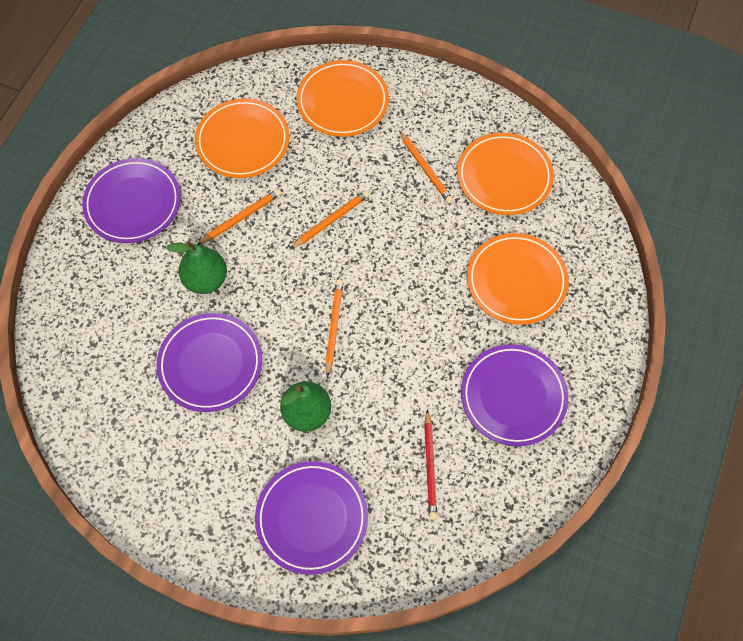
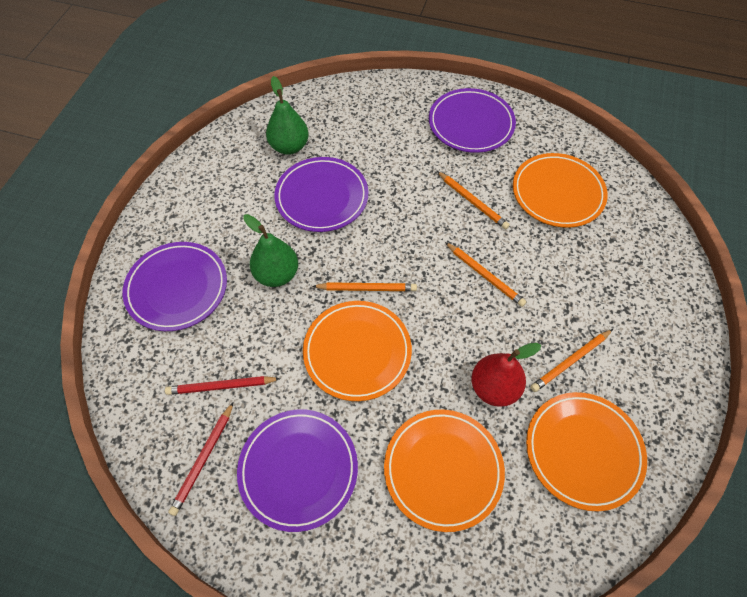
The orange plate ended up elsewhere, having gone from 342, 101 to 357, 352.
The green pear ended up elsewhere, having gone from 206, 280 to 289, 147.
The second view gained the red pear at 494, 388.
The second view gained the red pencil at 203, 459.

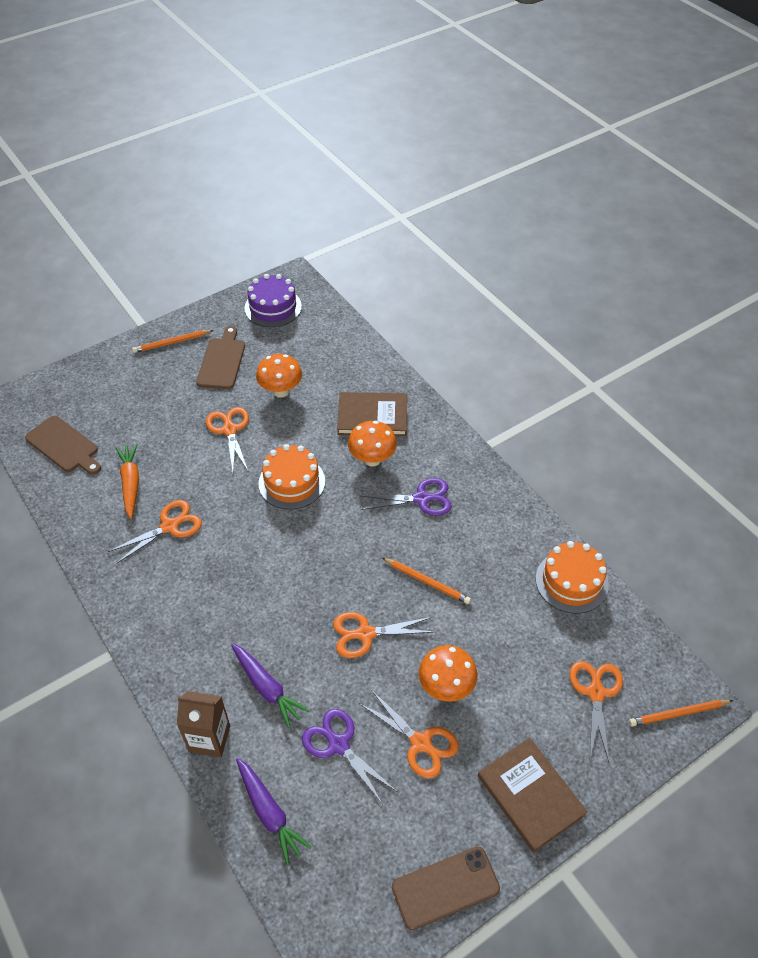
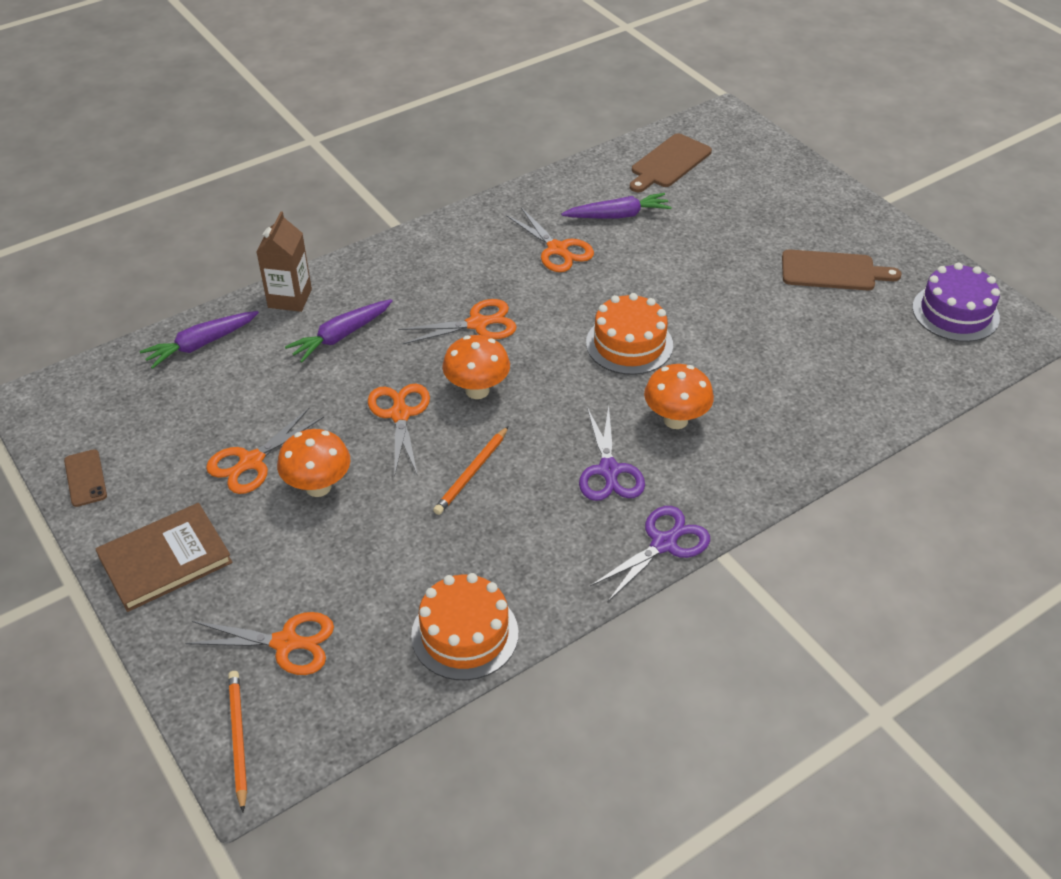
The second view lost the orange pencil at 171, 343.
The orange mushroom ended up elsewhere, having gone from 281, 391 to 477, 390.
The second view lost the brown book at 372, 416.
The orange scissors ended up elsewhere, having gone from 230, 430 to 477, 324.
What was the orange carrot at 131, 483 turned into the purple carrot at 618, 215.
The purple scissors ended up elsewhere, having gone from 338, 745 to 664, 544.
The size of the brown phone at 445, 887 changed by a factor of 0.63.

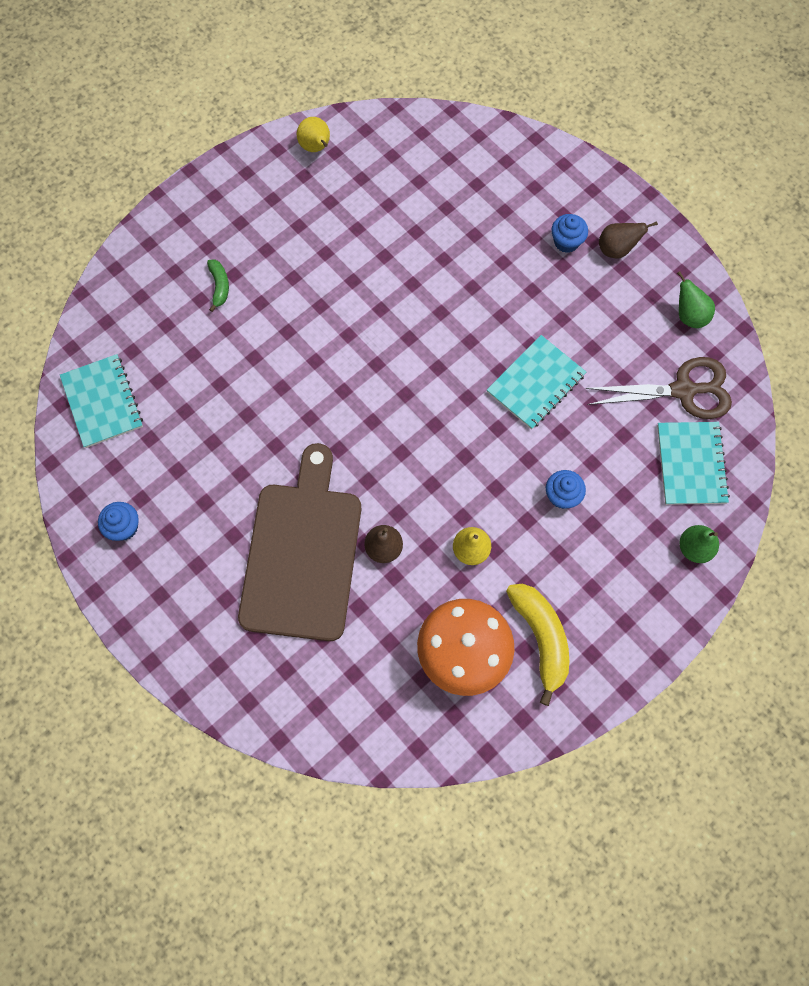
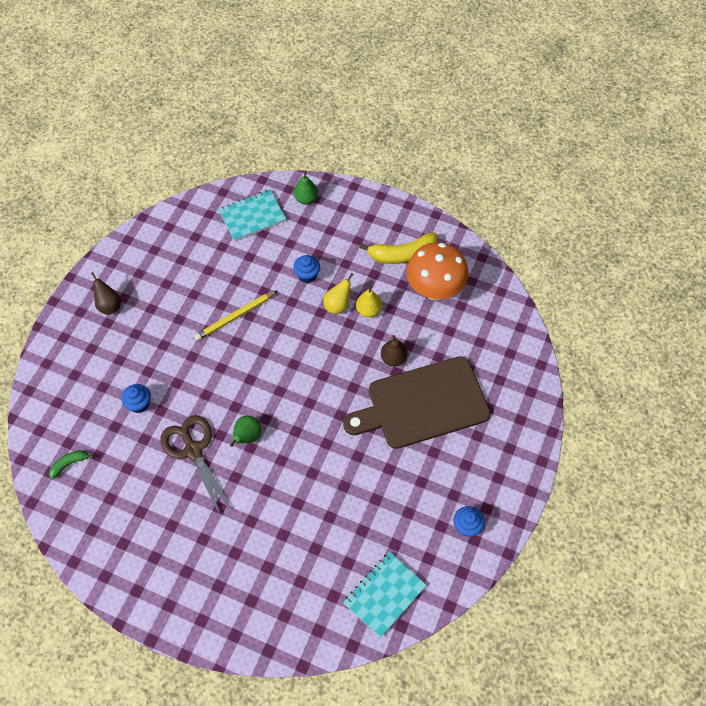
The yellow pear ended up elsewhere, having gone from 316, 147 to 337, 305.
The blue cupcake ended up elsewhere, having gone from 566, 242 to 139, 404.
The green banana ended up elsewhere, having gone from 219, 286 to 69, 464.
The green pear ended up elsewhere, having gone from 689, 315 to 247, 437.
Where the turquoise notebook stood at 536, 383, the yellow pencil came to stand at 235, 317.
The brown scissors ended up elsewhere, having gone from 683, 390 to 193, 450.
The yellow banana at 541, 638 ended up facing another way, 150 degrees counterclockwise from before.

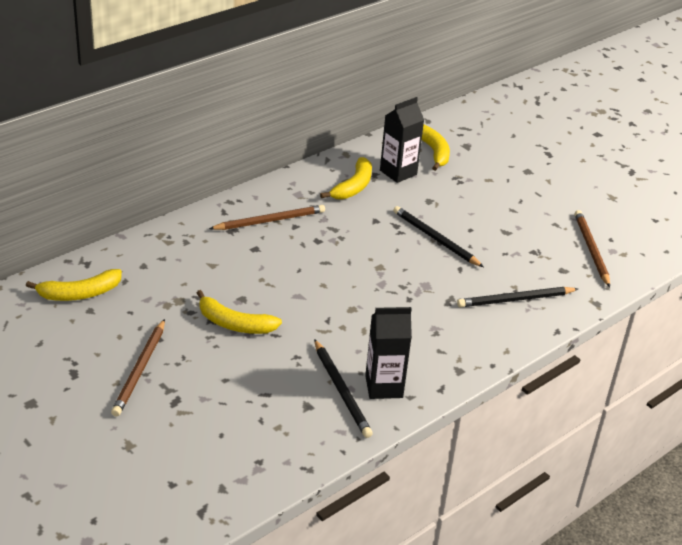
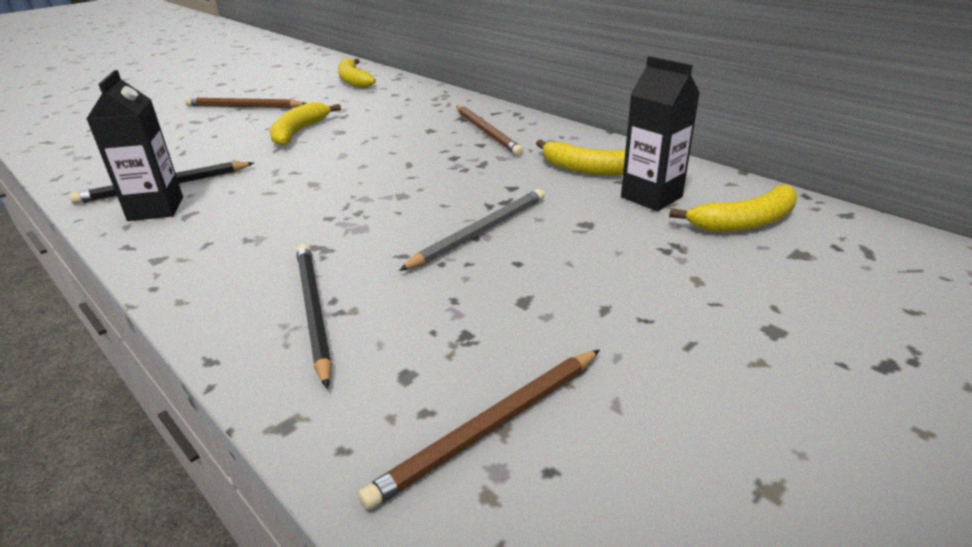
What was the black pencil at 435, 239 turned into the grey pencil at 479, 232.
The brown pencil at 591, 250 ended up facing another way, 150 degrees clockwise from before.

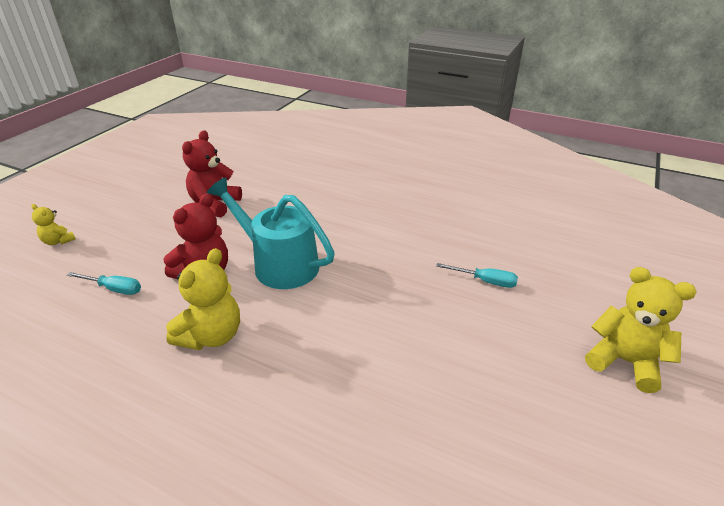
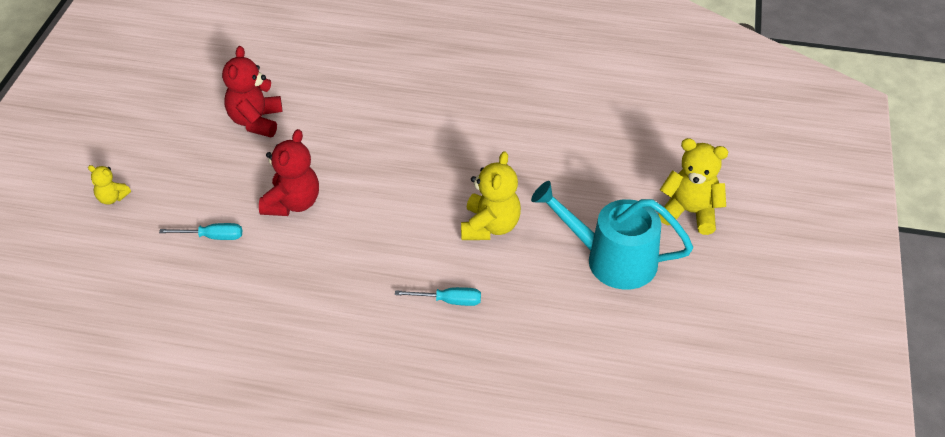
The turquoise watering can ended up elsewhere, having gone from 279, 264 to 612, 259.
The yellow teddy bear ended up elsewhere, having gone from 212, 336 to 490, 226.
The turquoise screwdriver ended up elsewhere, having gone from 485, 281 to 449, 301.

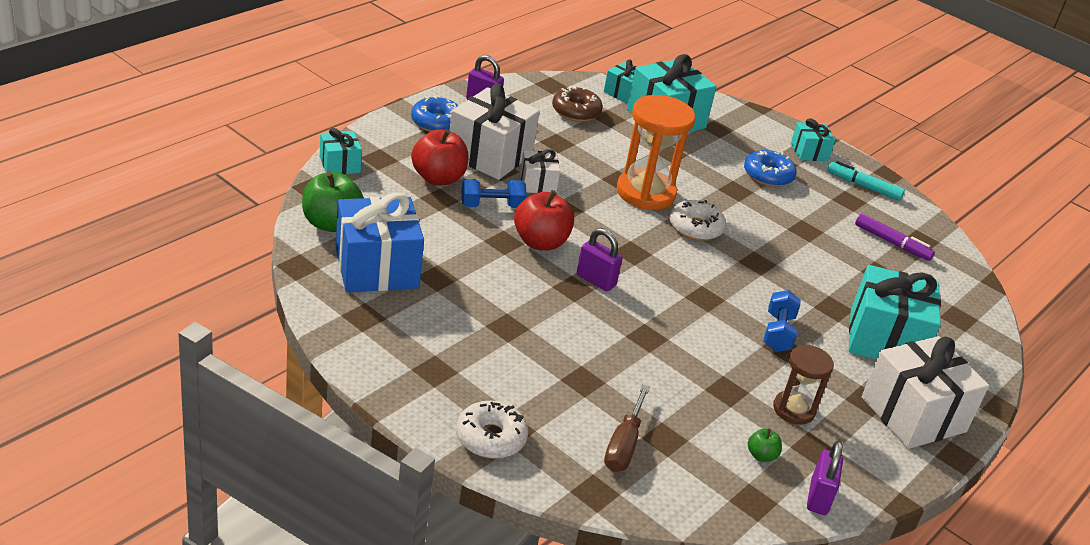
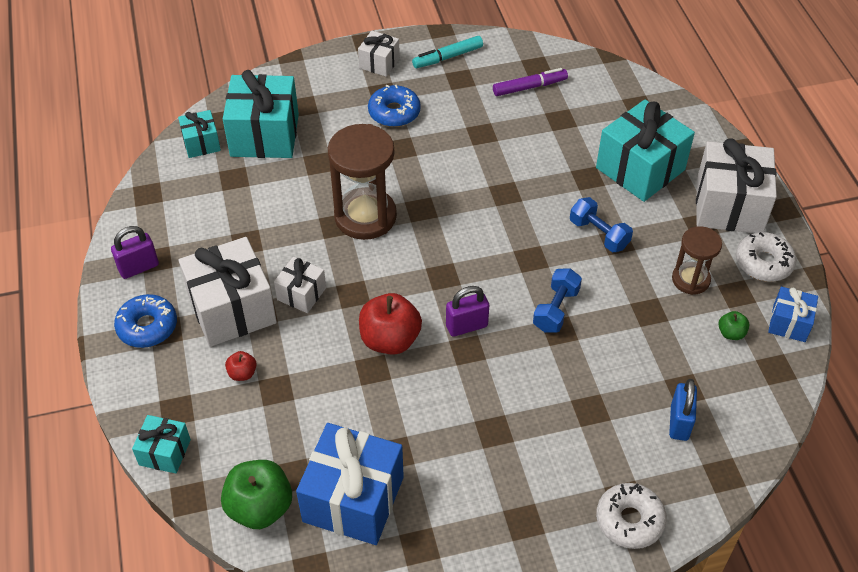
The second view lost the brown donut at 576, 111.
What was the orange hourglass at 645, 193 turned into the brown hourglass at 365, 216.
What was the turquoise gift at 809, 152 turned into the white gift at 379, 63.
The size of the red apple at 438, 178 changed by a factor of 0.48.
The blue dumbbell ended up elsewhere, having gone from 492, 205 to 556, 309.
The white donut ended up elsewhere, having gone from 695, 228 to 763, 263.
Where the brown screwdriver stood at 624, 444, the blue padlock came to stand at 679, 422.
Where the purple padlock stood at 818, 497, the blue gift came to stand at 789, 323.

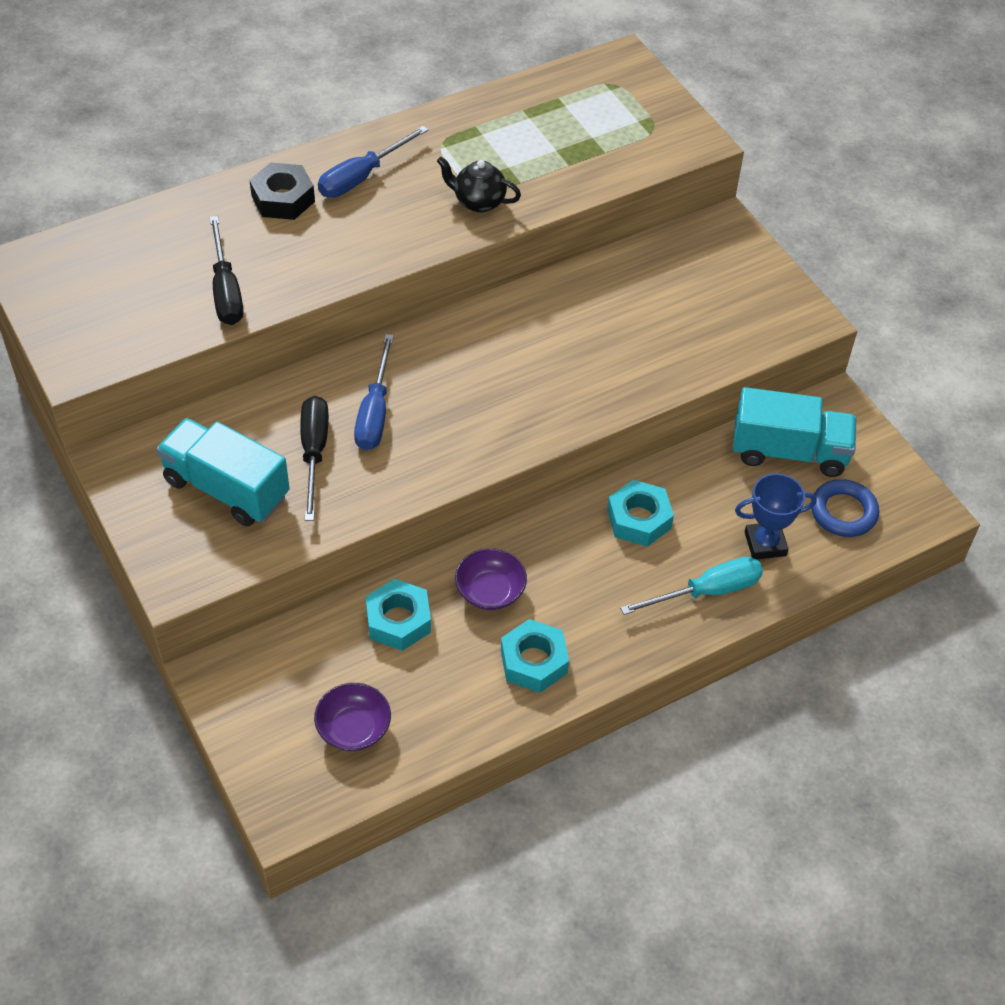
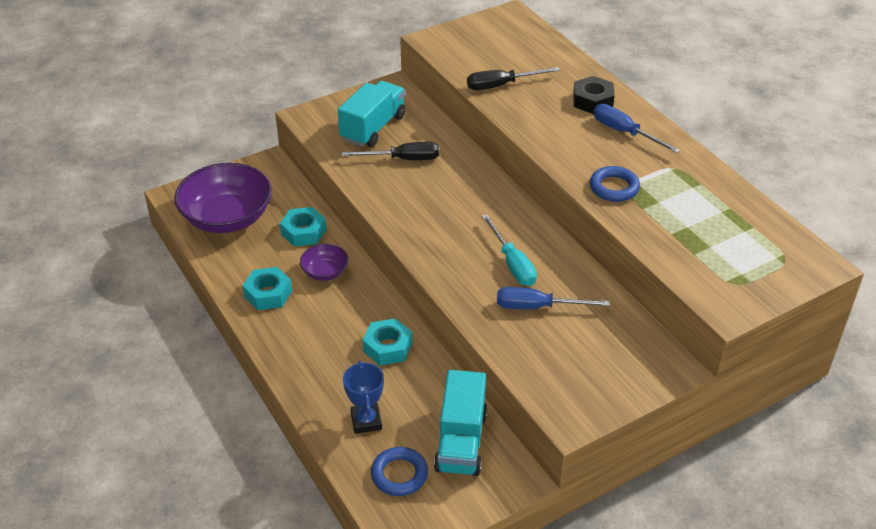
Where the black teapot stood at 478, 202, the blue ring came to stand at 614, 187.
The blue screwdriver ended up elsewhere, having gone from 375, 412 to 538, 307.
The turquoise screwdriver ended up elsewhere, having gone from 706, 592 to 512, 263.
The size of the purple bowl at 353, 728 changed by a factor of 2.08.

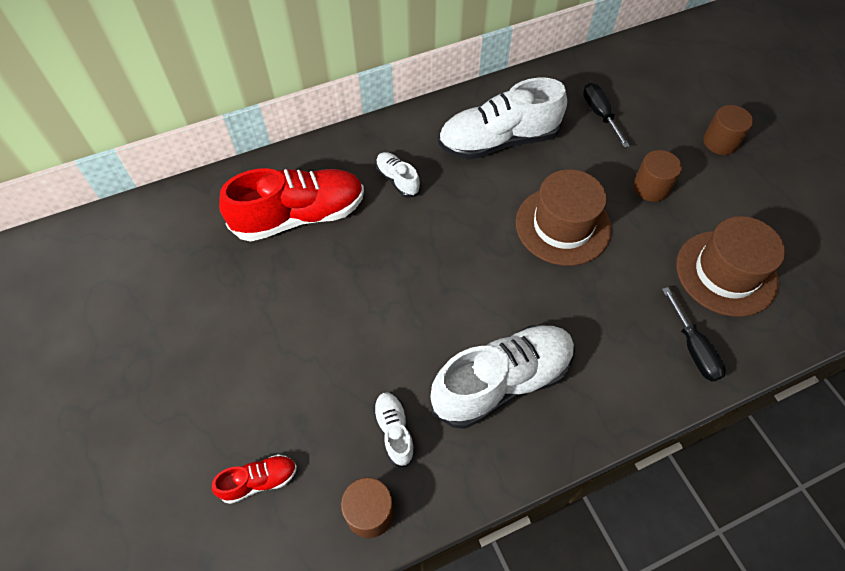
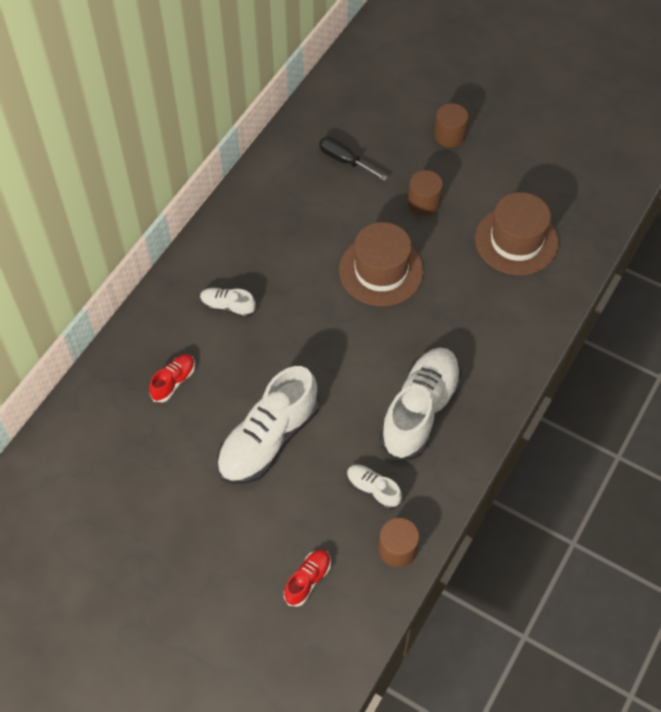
The white shoe ended up elsewhere, having gone from 498, 141 to 268, 440.
The size of the red shoe at 299, 216 changed by a factor of 0.47.
The second view lost the black screwdriver at 693, 348.

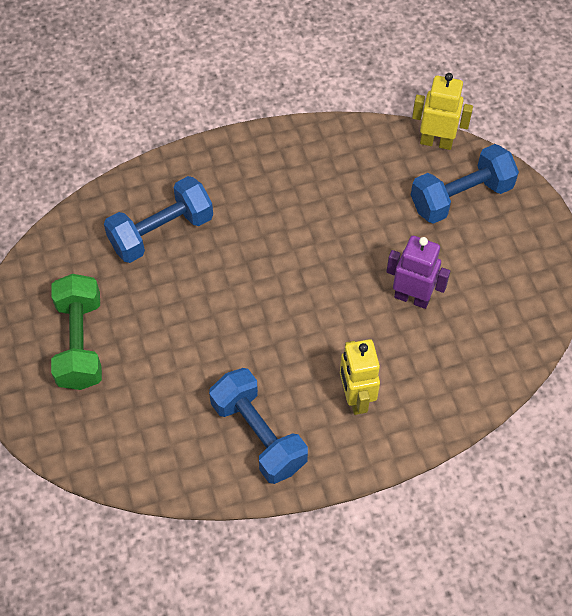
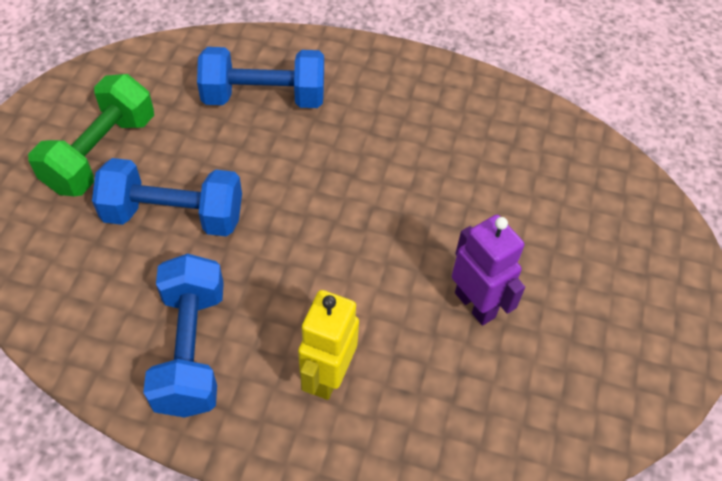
The second view lost the yellow robot at 436, 142.
The blue dumbbell ended up elsewhere, having gone from 461, 196 to 174, 215.

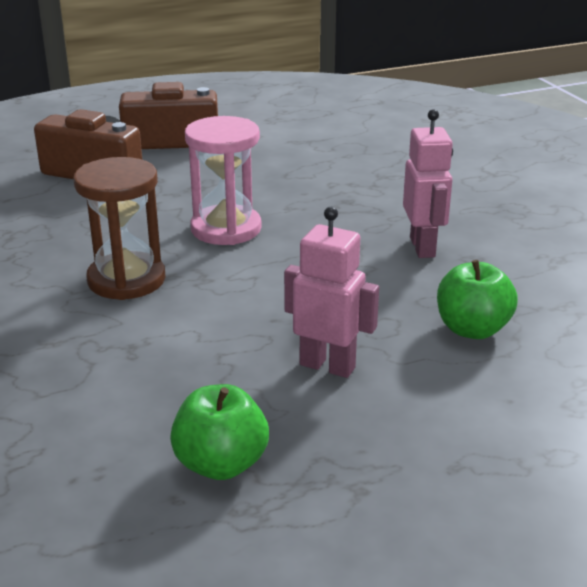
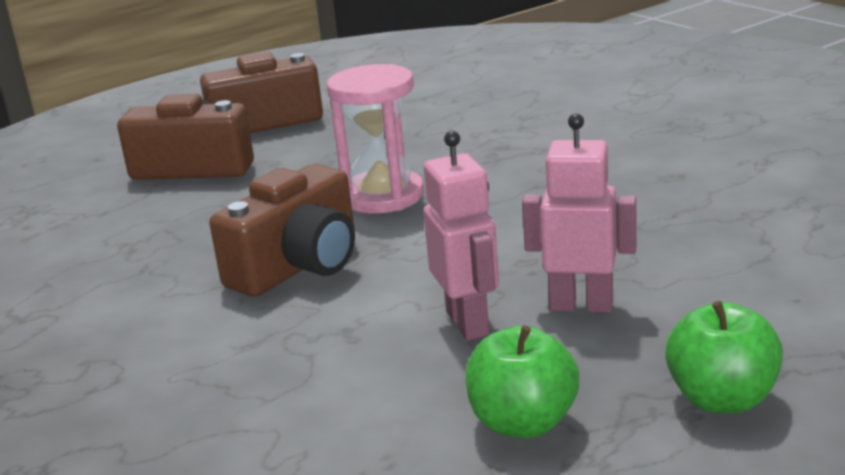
The pink robot ended up elsewhere, having gone from 423, 247 to 468, 323.
Where the brown hourglass stood at 126, 280, the brown camera came to stand at 299, 266.
The green apple ended up elsewhere, having gone from 472, 329 to 722, 399.

